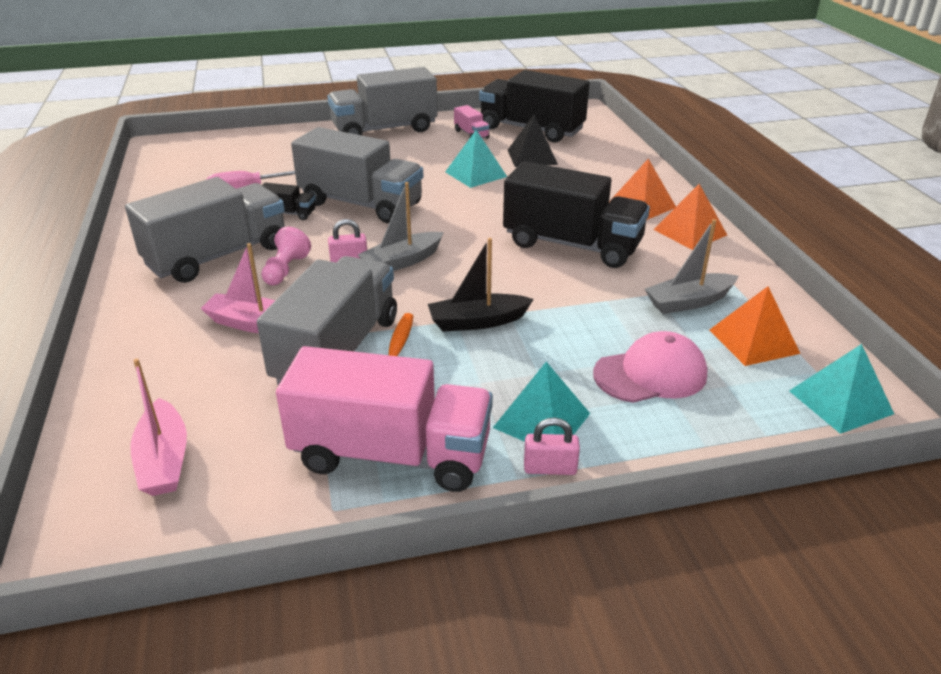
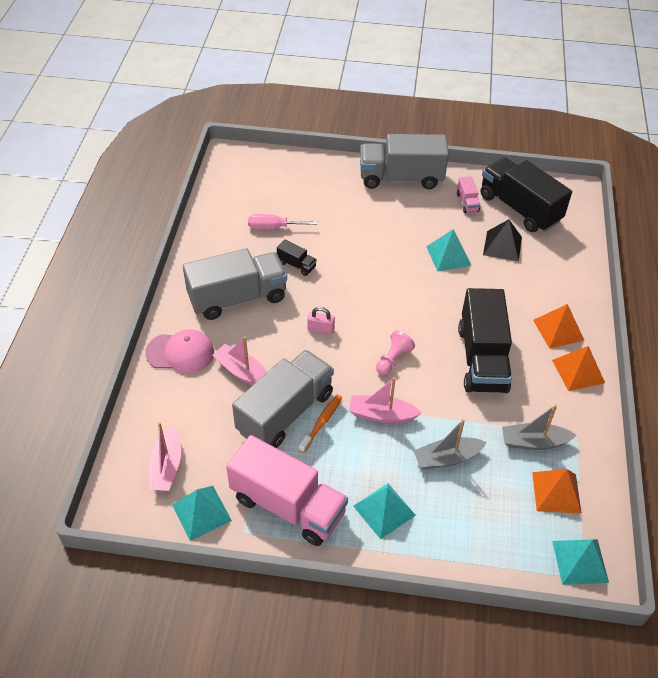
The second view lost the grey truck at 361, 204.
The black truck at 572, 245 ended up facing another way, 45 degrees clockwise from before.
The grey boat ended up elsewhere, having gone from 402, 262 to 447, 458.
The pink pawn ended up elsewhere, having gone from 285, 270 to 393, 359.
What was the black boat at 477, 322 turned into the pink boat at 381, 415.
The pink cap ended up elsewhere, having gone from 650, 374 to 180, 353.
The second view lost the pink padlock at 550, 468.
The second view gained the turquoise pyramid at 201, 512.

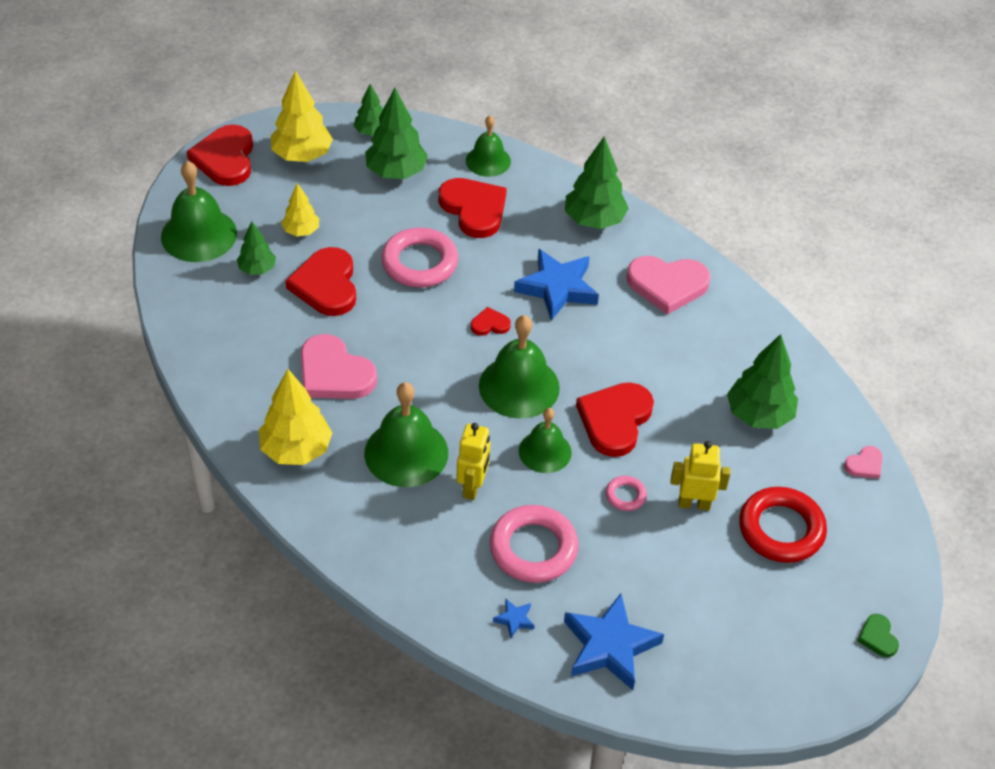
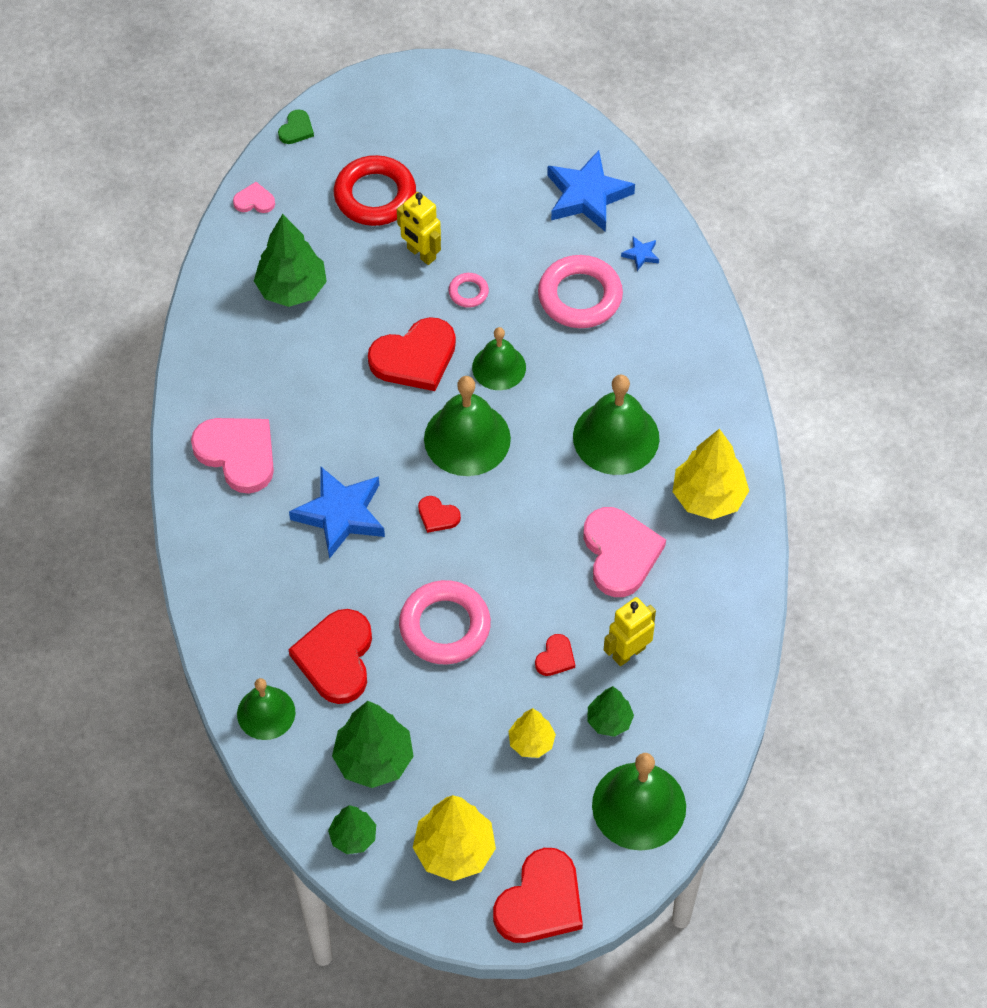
The second view lost the green tree at 594, 220.
The size of the red heart at 326, 285 changed by a factor of 0.47.
The yellow robot ended up elsewhere, having gone from 472, 487 to 628, 652.
The green heart ended up elsewhere, having gone from 877, 637 to 296, 129.

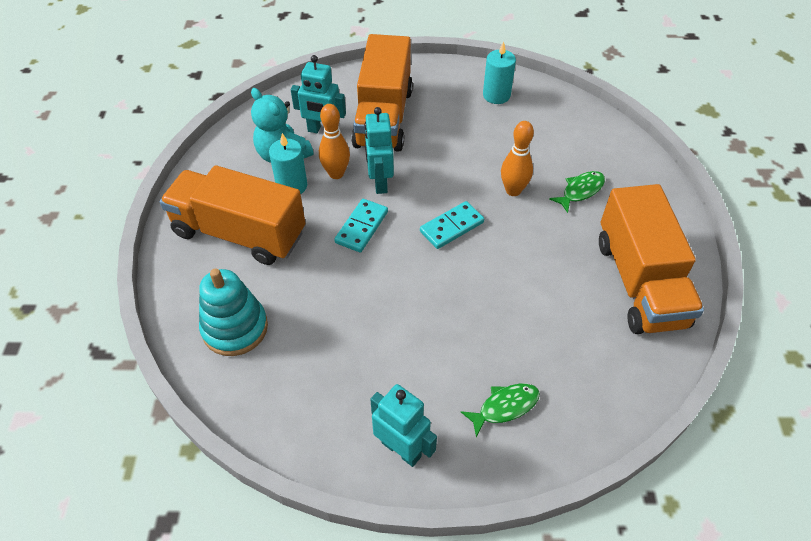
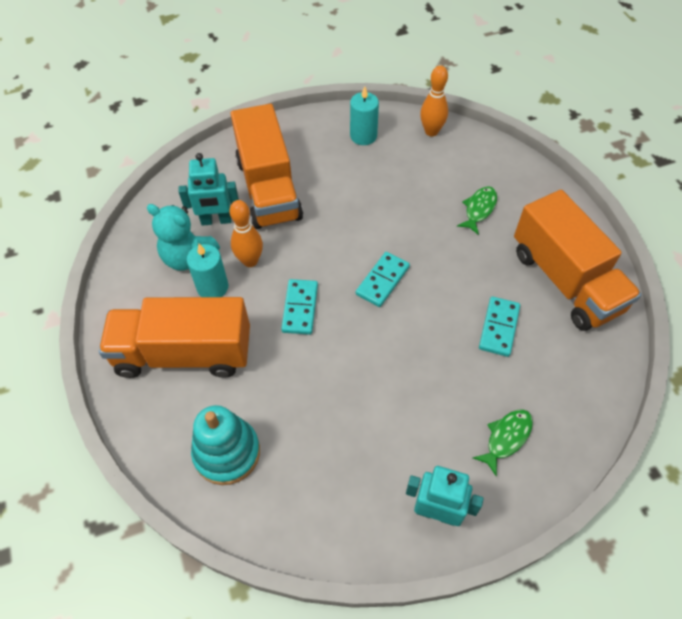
The second view lost the turquoise robot at 380, 182.
The orange bowling pin ended up elsewhere, having gone from 513, 190 to 431, 131.
The second view gained the turquoise domino at 498, 327.

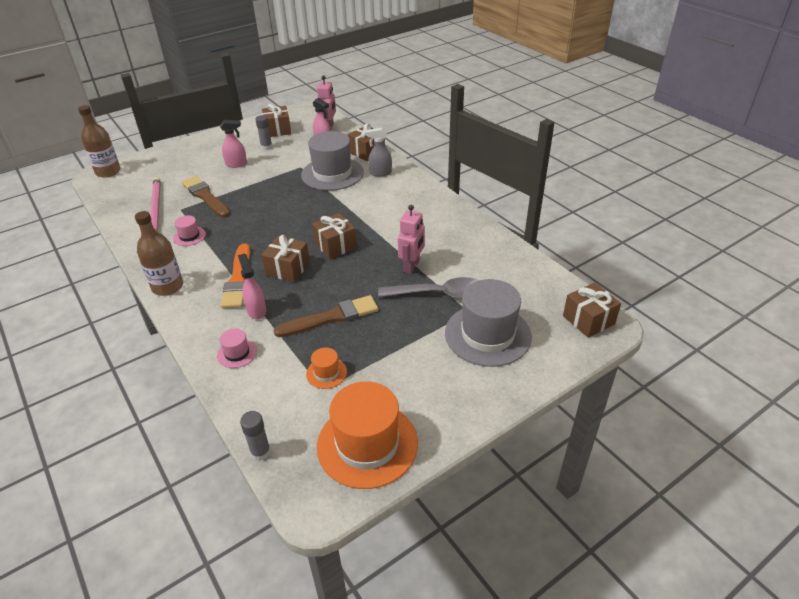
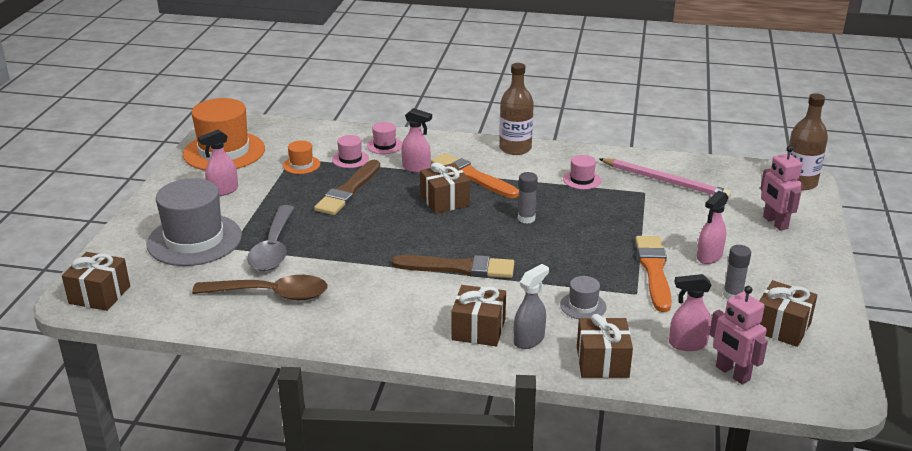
The size of the grey hat at 332, 174 changed by a factor of 0.45.
The brown brush ended up elsewhere, having gone from 205, 196 to 459, 268.
The pink robot ended up elsewhere, having gone from 412, 266 to 775, 223.
The brown gift ended up elsewhere, having gone from 335, 246 to 478, 329.
The grey spoon at 440, 294 ended up facing another way, 45 degrees counterclockwise from before.
The grey glue stick ended up elsewhere, having gone from 260, 452 to 526, 218.
The second view gained the pink spray bottle at 223, 191.
The second view gained the pink hat at 350, 159.
The second view gained the orange brush at 654, 270.
The second view gained the brown spoon at 271, 294.

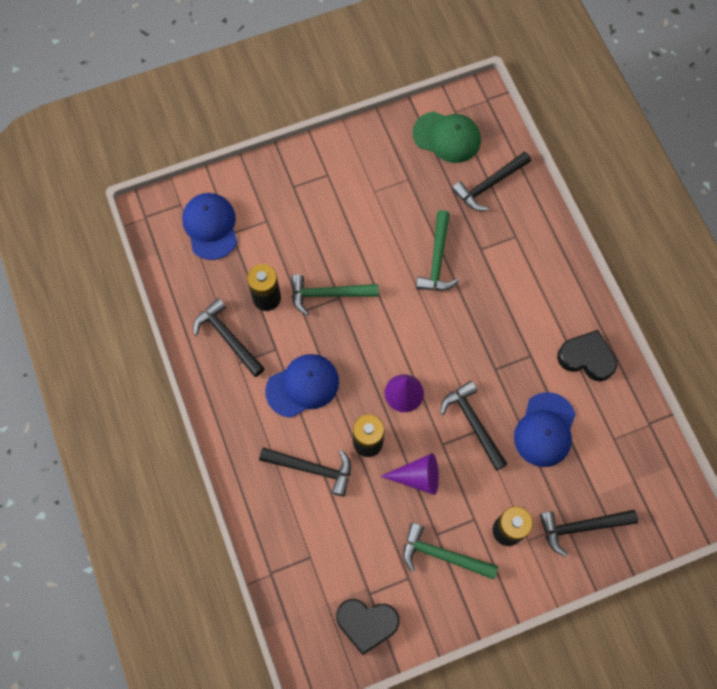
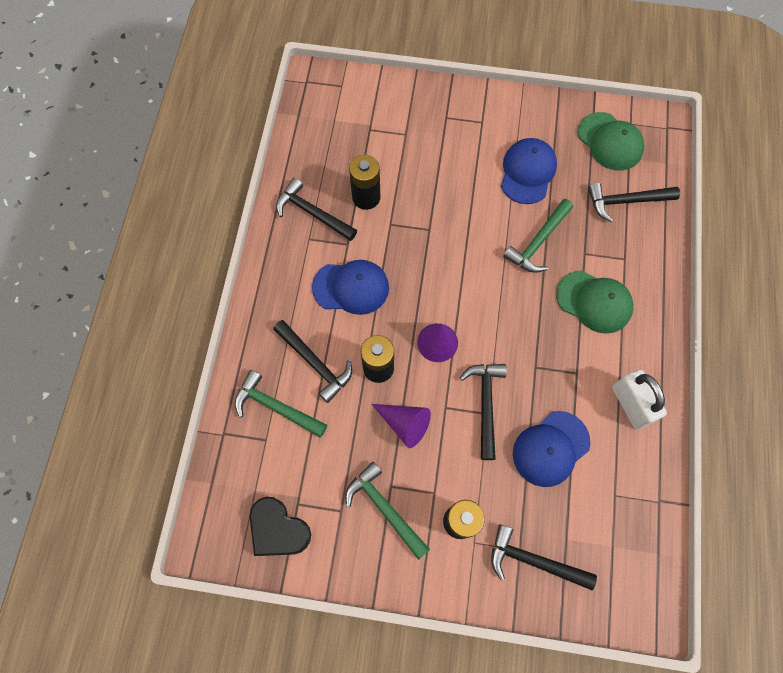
The blue cap ended up elsewhere, having gone from 210, 227 to 527, 172.
The green hammer ended up elsewhere, having gone from 328, 294 to 276, 407.
The black hammer at 228, 338 ended up facing another way, 45 degrees counterclockwise from before.
Where the black heart stood at 586, 358, the white padlock came to stand at 630, 404.
The second view gained the green cap at 594, 302.

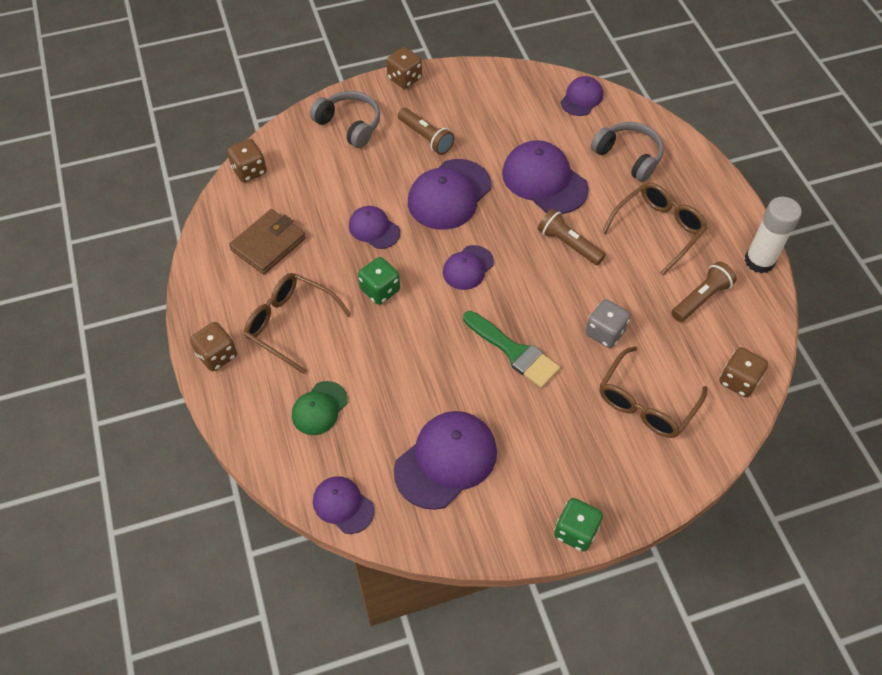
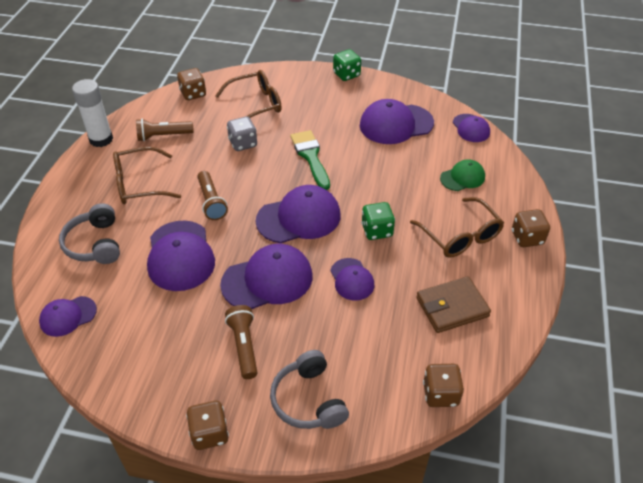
The size of the purple cap at 468, 268 changed by a factor of 1.74.

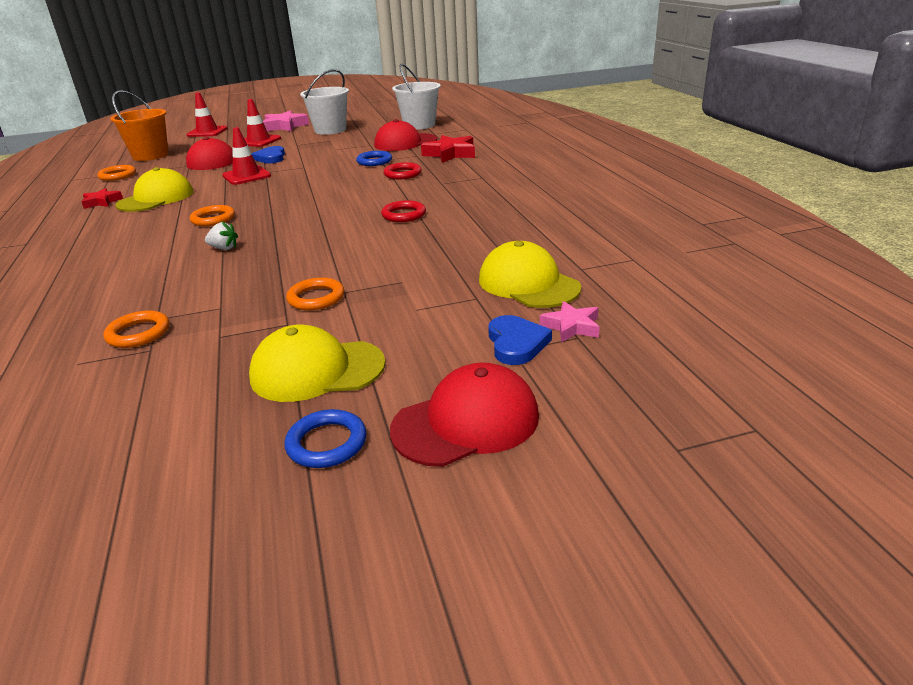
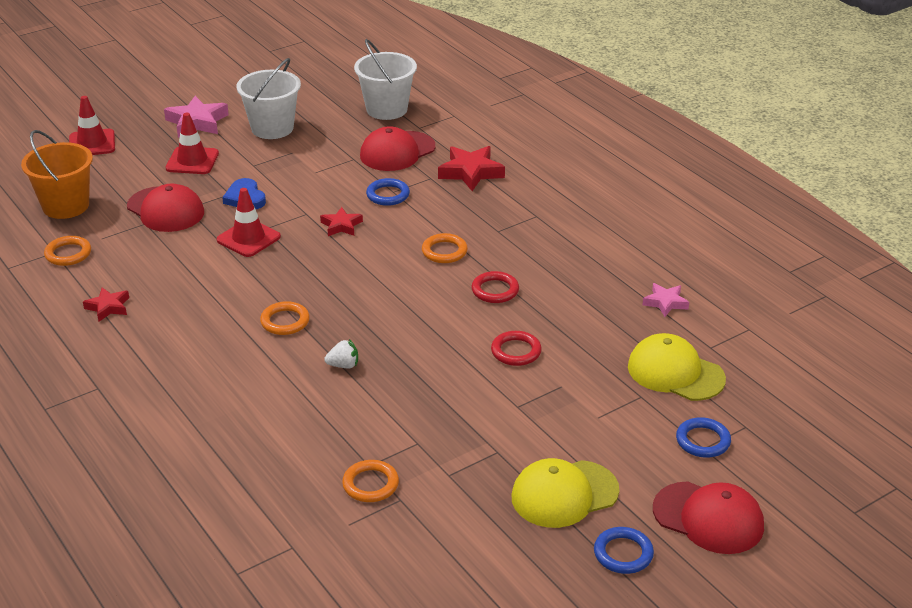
The red ring ended up elsewhere, having gone from 402, 174 to 516, 351.
The second view lost the yellow cap at 156, 198.
The orange ring ended up elsewhere, having gone from 316, 298 to 444, 251.
The pink star ended up elsewhere, having gone from 571, 326 to 665, 303.
Where the blue heart stood at 516, 343, the blue ring came to stand at 703, 441.
The red cap at 466, 422 ended up facing another way, 75 degrees clockwise from before.
The second view gained the red star at 341, 226.

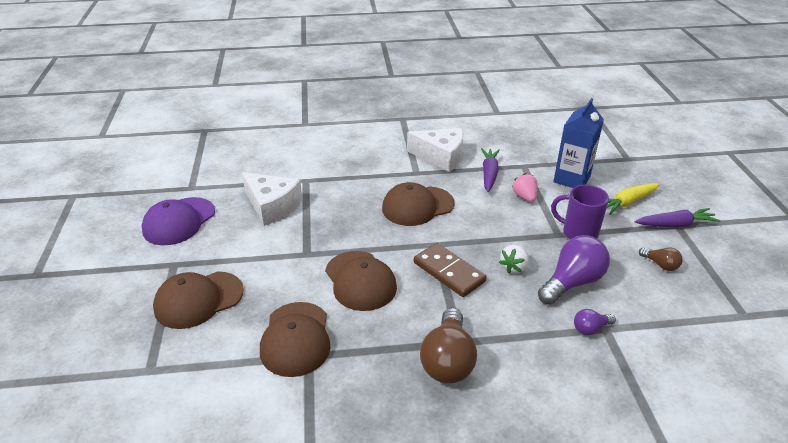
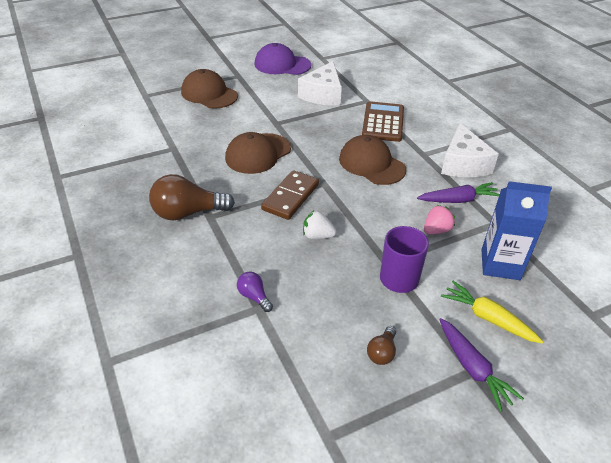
The second view lost the purple light bulb at 572, 282.
The second view lost the brown cap at 296, 339.
The second view gained the brown calculator at 383, 122.

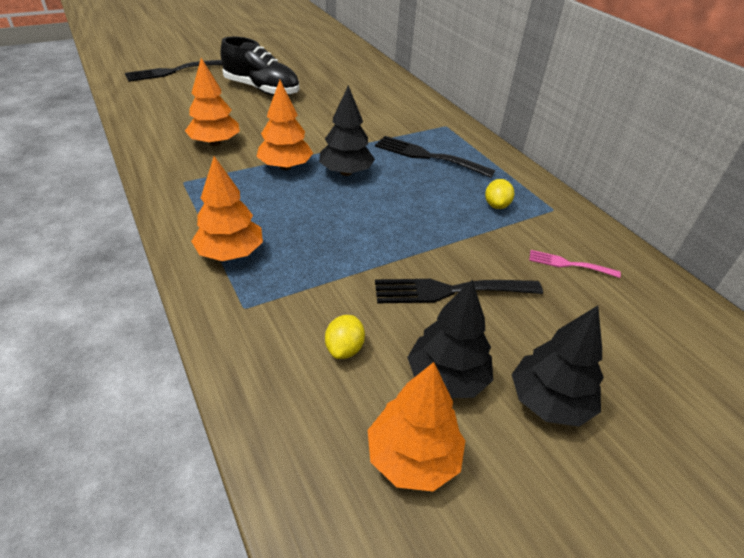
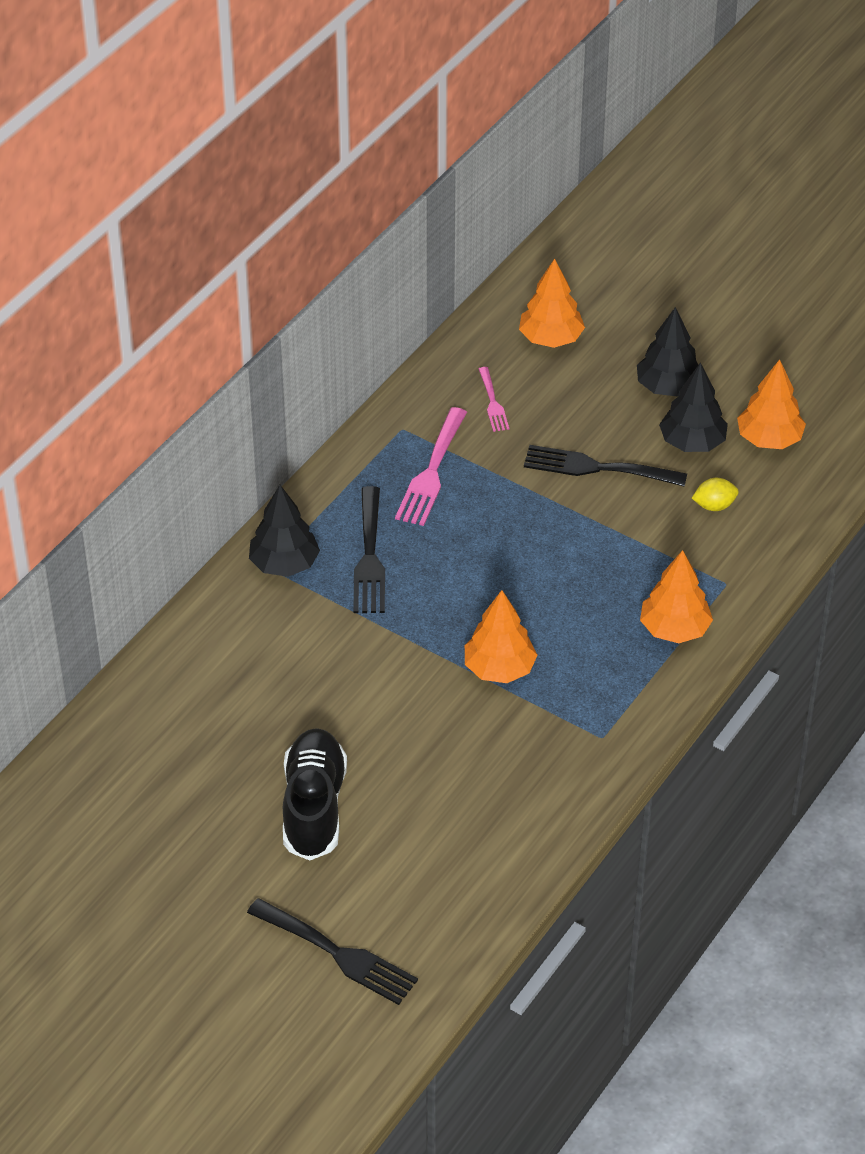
The orange tree ended up elsewhere, having gone from 215, 143 to 550, 339.
The black tree ended up elsewhere, having gone from 346, 172 to 284, 564.
Where the yellow lemon stood at 496, 205, the pink fork came to stand at 431, 472.
The black fork at 450, 291 ended up facing another way, 135 degrees clockwise from before.

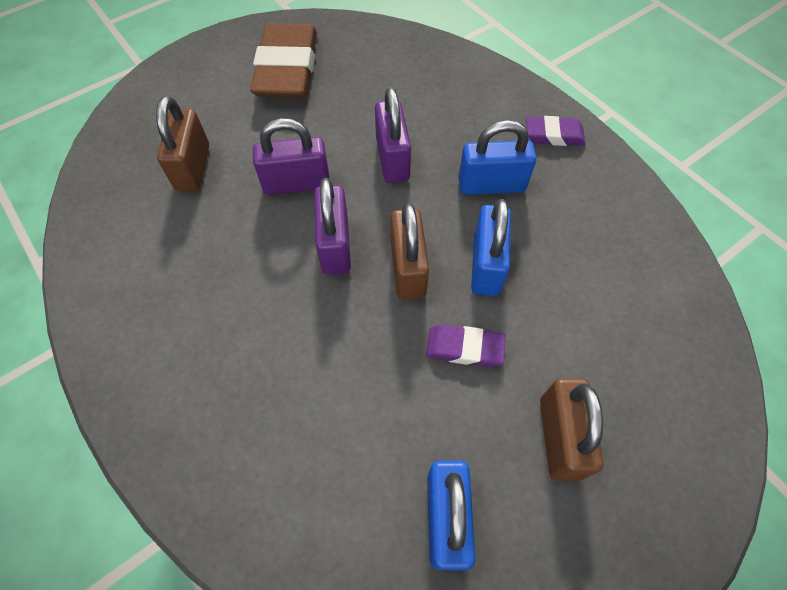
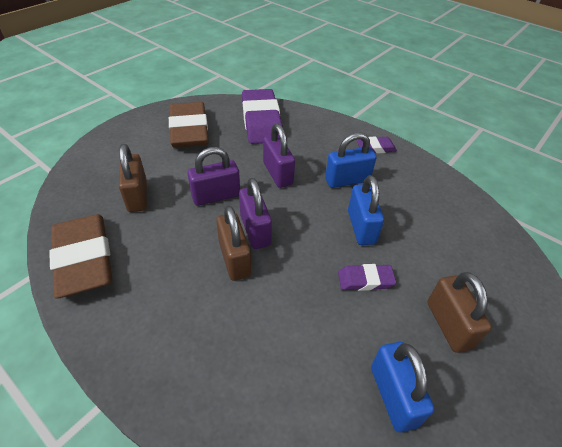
The brown padlock ended up elsewhere, having gone from 408, 269 to 234, 259.
The second view gained the purple eraser at 261, 121.
The second view gained the brown eraser at 84, 259.

